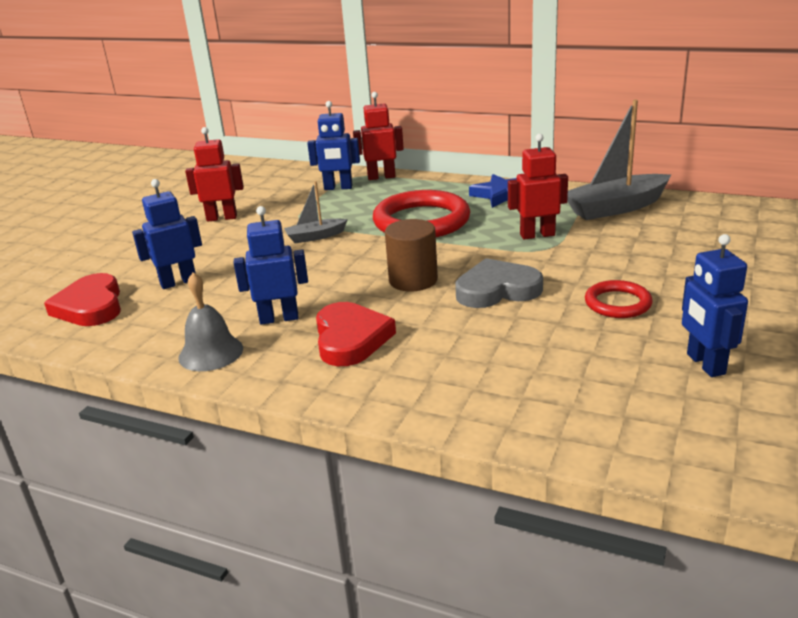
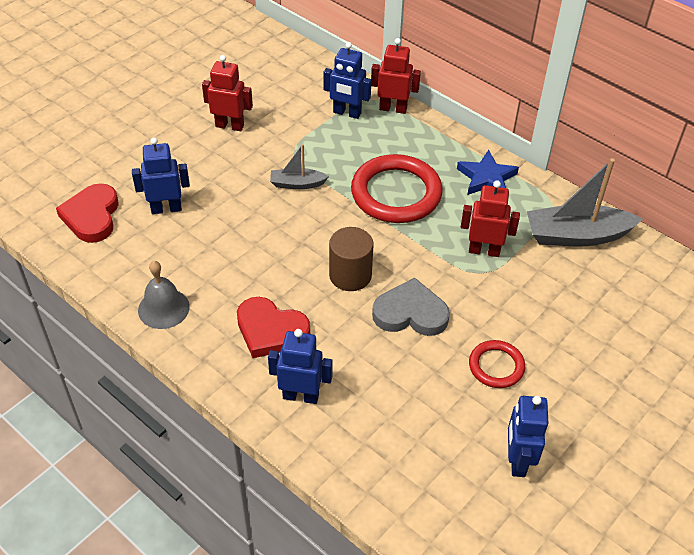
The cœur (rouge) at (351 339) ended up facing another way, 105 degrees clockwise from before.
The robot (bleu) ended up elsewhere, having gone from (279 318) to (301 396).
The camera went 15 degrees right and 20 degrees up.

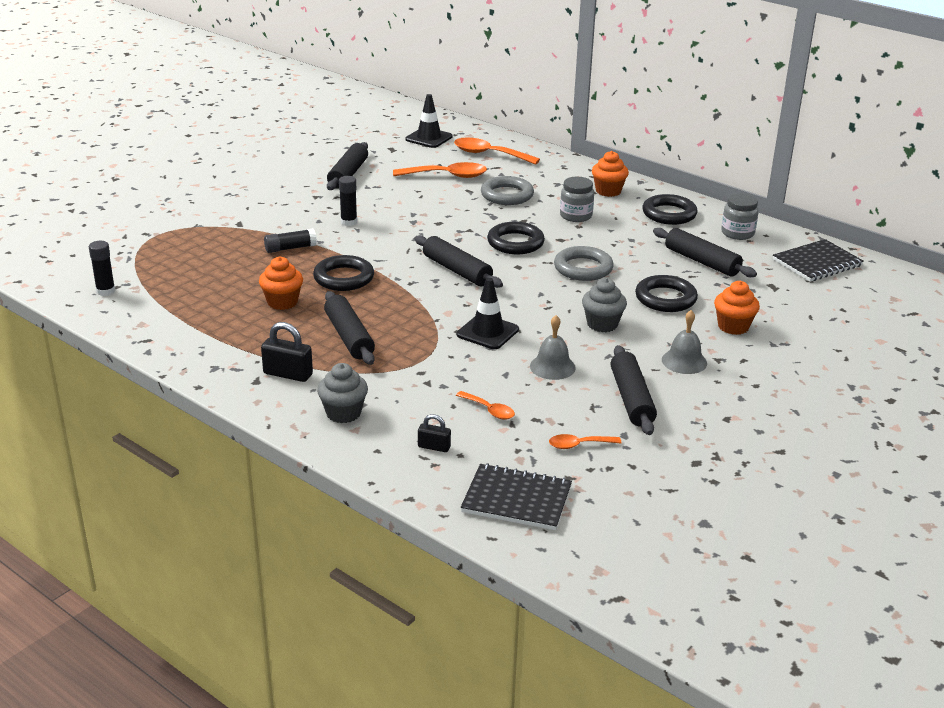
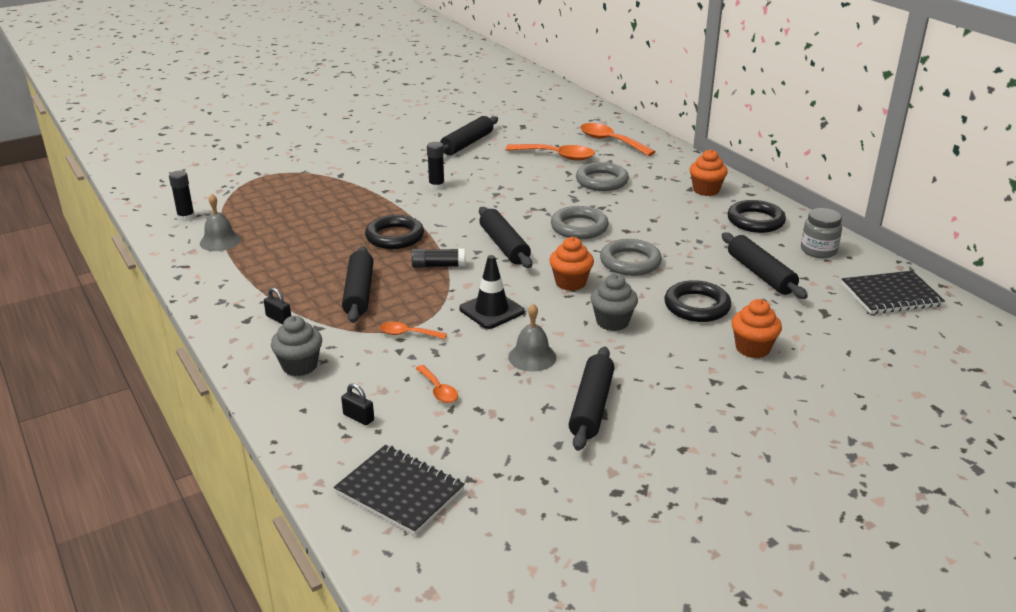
The cloche (gris) ended up elsewhere, having gone from (684 361) to (220 241).
The size of the cadenas (noir) at (288 374) changed by a factor of 0.61.
The cuillère (orange) ended up elsewhere, having gone from (578 445) to (407 334).
The bâton de colle (noir) ended up elsewhere, having gone from (290 248) to (438 266).
The muffin (orange) ended up elsewhere, having gone from (282 302) to (570 283).
What was the anneau (noir) at (515 243) turned into the anneau (gris) at (579 227).
The second view lost the cône de chantier (noir) at (429 138).
The second view lost the bocal (gris) at (576 216).
The camera went 20 degrees right and 0 degrees up.

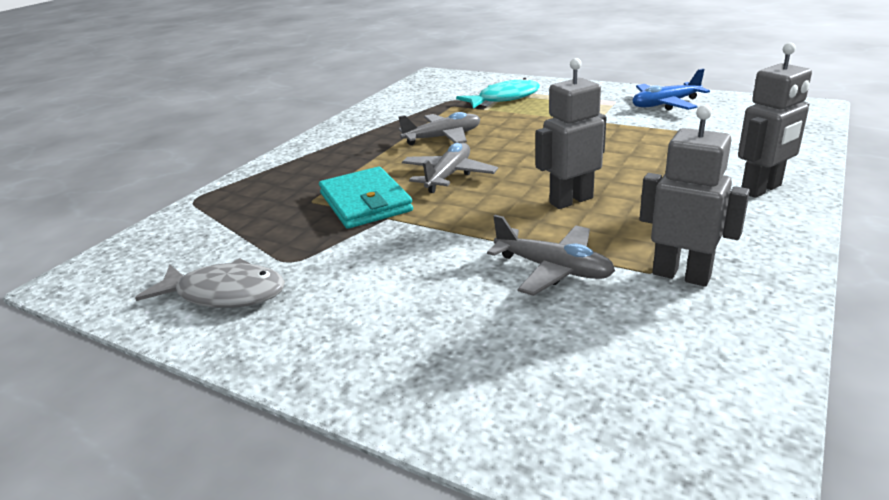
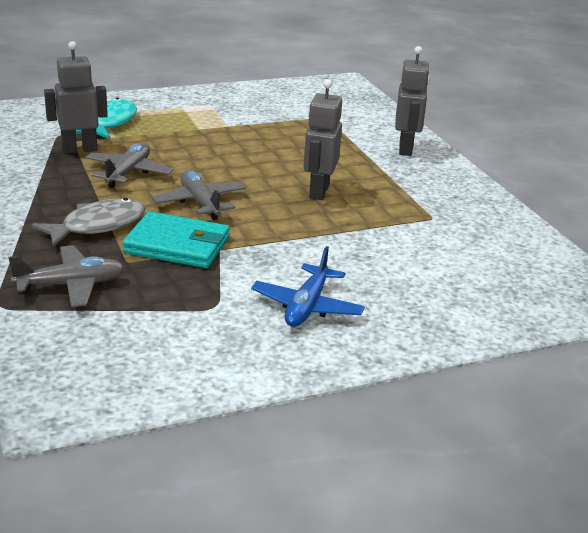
The avion (gris) ended up elsewhere, having gone from (553 269) to (71 285).
The poisson (gris) ended up elsewhere, having gone from (225 294) to (98 226).
The robot (gris) ended up elsewhere, having gone from (681 275) to (79 149).
The avion (bleu) ended up elsewhere, having gone from (665 104) to (307 306).
The camera went 55 degrees left and 0 degrees up.

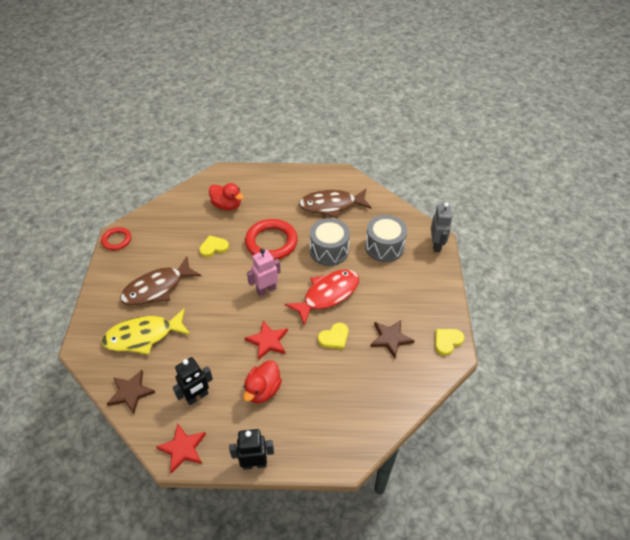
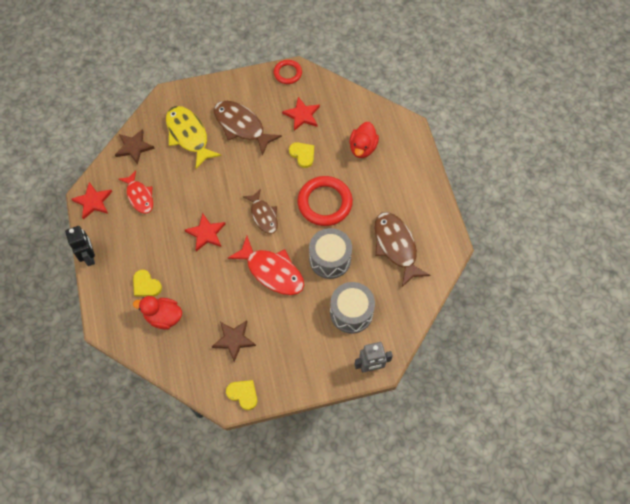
Where the robot (noir) stood at (197 397), the poisson (rouge) came to stand at (139 196).
The cœur (jaune) ended up elsewhere, having gone from (334 337) to (146 285).
The canard (rouge) ended up elsewhere, having gone from (263 390) to (163 317).
Where the robot (rose) stood at (266 290), the poisson (marron) came to stand at (263 215).
The second view gained the étoile (rouge) at (302 115).
The camera went 75 degrees right and 15 degrees up.

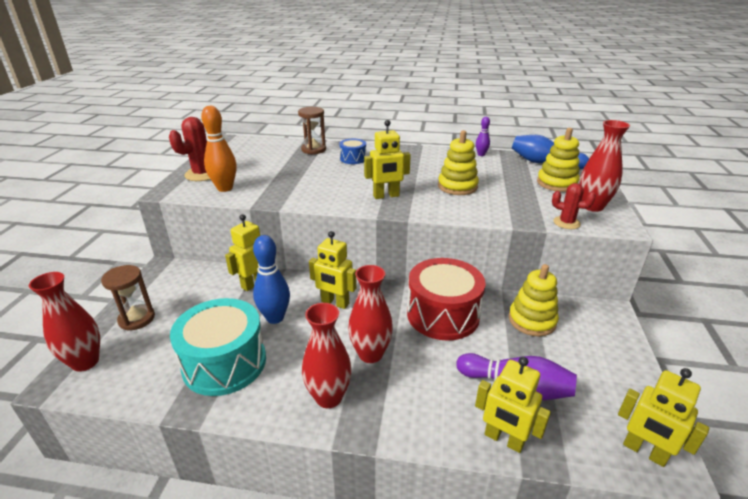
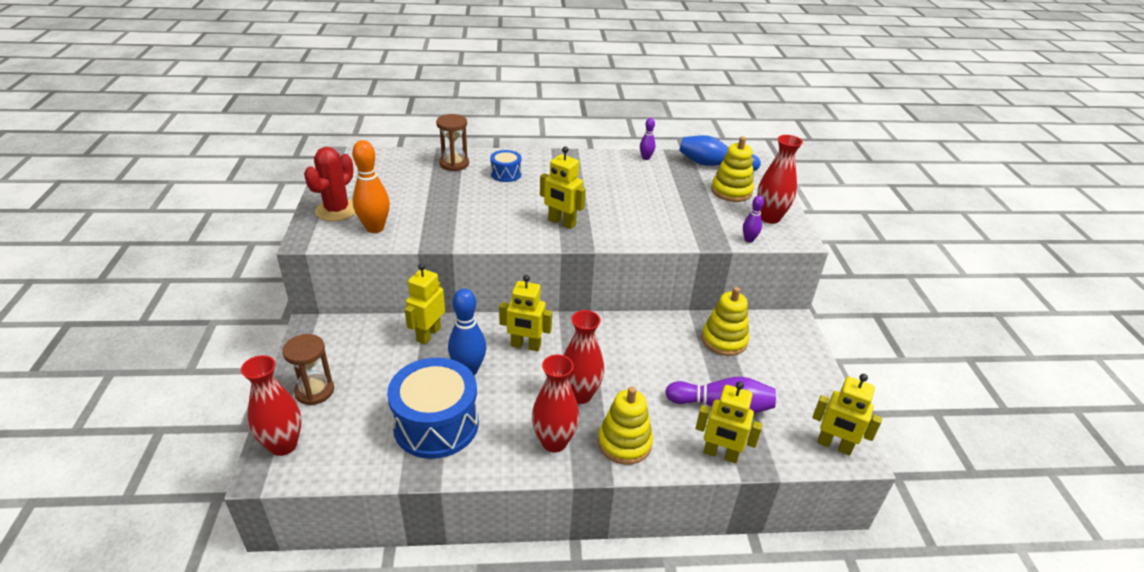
What was the tambour (turquoise) at (224 363) turned into the tambour (bleu) at (436 424).
The robot (jaune) at (386 196) ended up facing another way, 60 degrees clockwise from before.
The jouet à empiler (jaune) ended up elsewhere, having gone from (457 186) to (624 443).
Where the cactus (rouge) stood at (566 223), the quille (violet) came to stand at (749 239).
The second view lost the tambour (rouge) at (443 314).
The camera went 15 degrees left and 5 degrees up.

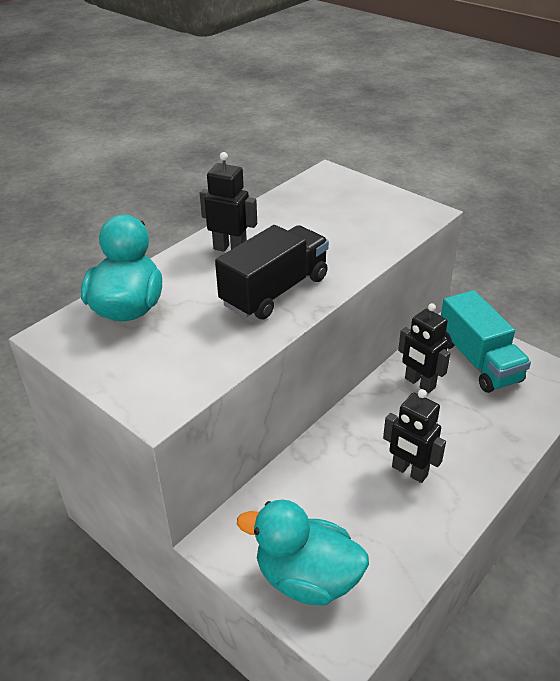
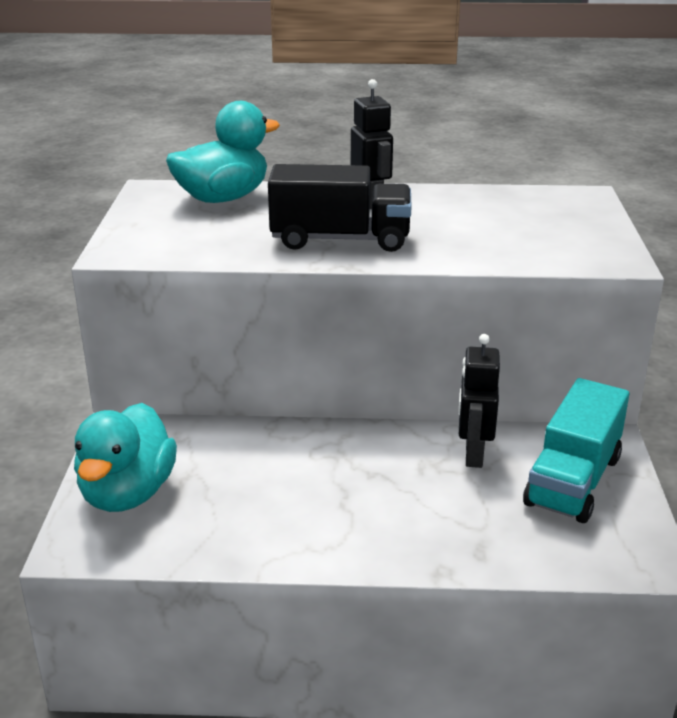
The canard (turquoise) at (307 578) ended up facing another way, 150 degrees counterclockwise from before.
The second view lost the robot (noir) at (409 471).
The camera went 50 degrees right and 10 degrees down.

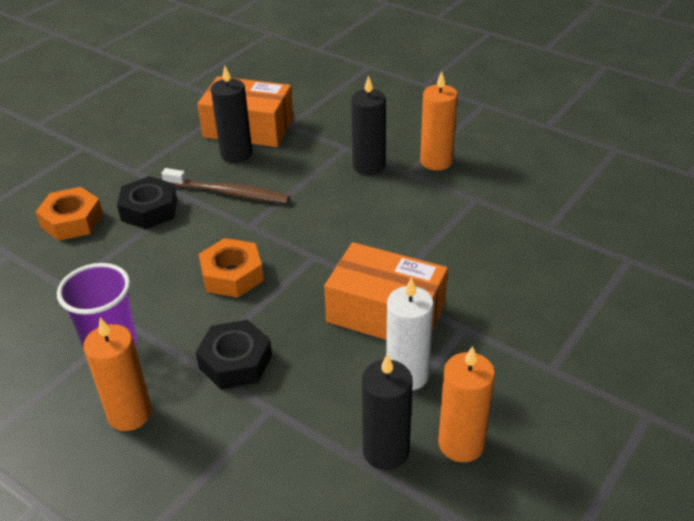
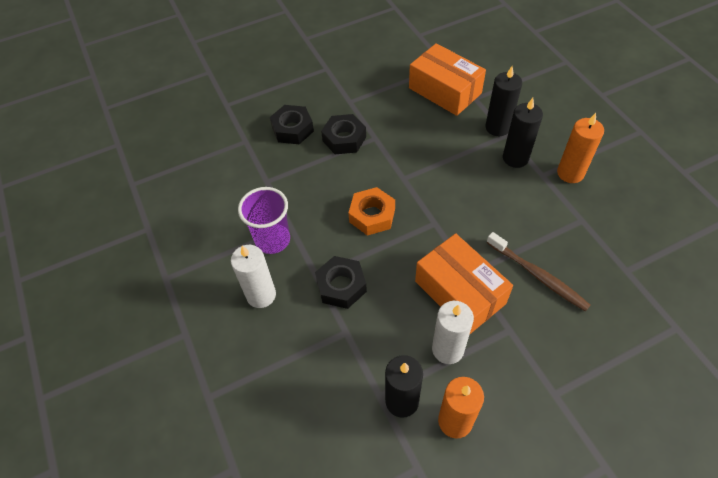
What was the bougie (orange) at (130 414) turned into the bougie (blanc) at (261 295).
What was the écrou (orange) at (72 221) turned into the écrou (noir) at (292 129).
The bougie (noir) ended up elsewhere, having gone from (236 154) to (497 127).
The brosse à dents (marron) ended up elsewhere, having gone from (229 193) to (538 276).
The camera went 30 degrees right and 15 degrees up.

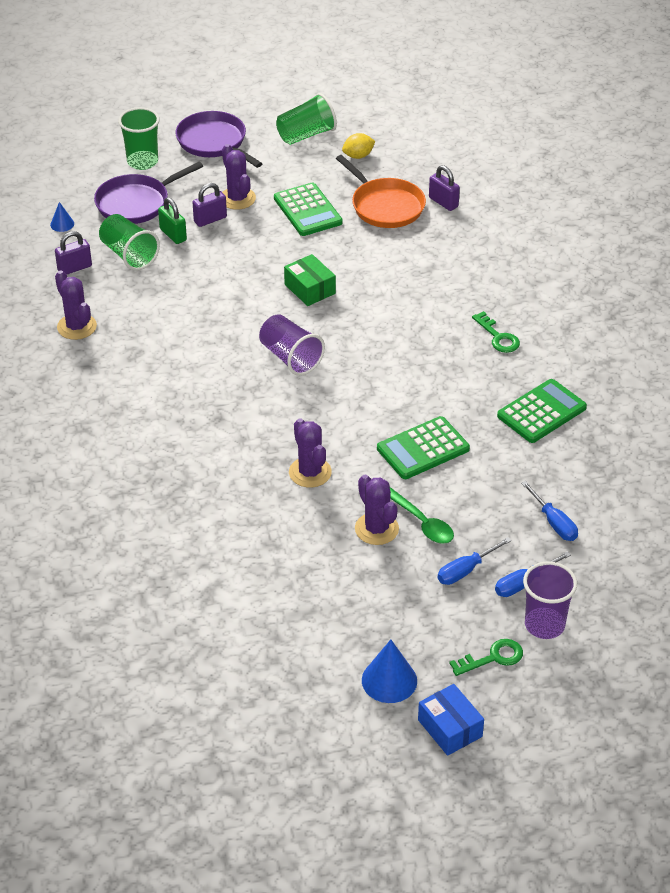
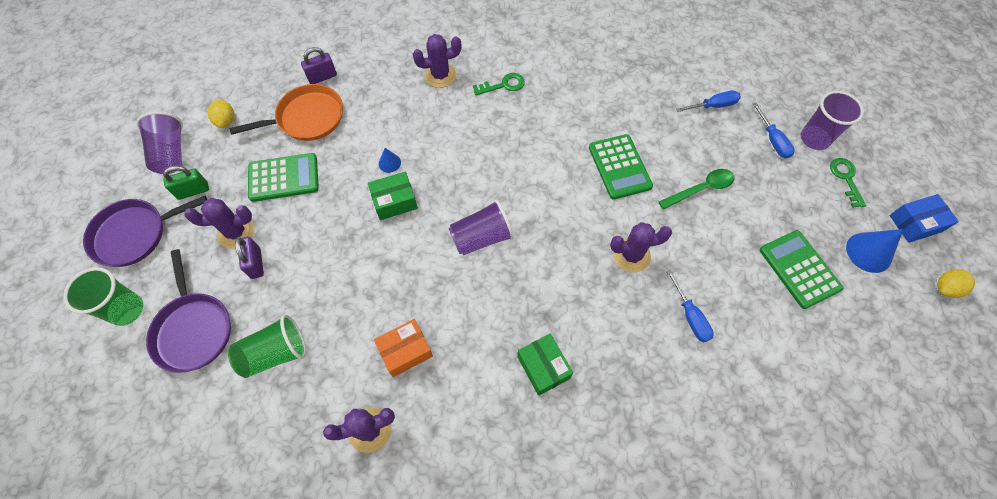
What was the gobelet (vert) at (306 135) turned into the gobelet (violet) at (171 153).
The cadenas (vert) ended up elsewhere, having gone from (173 235) to (193 191).
The second view gained the boîte (orange) at (405 351).
The cône (bleu) ended up elsewhere, having gone from (62 224) to (389 163).
The cactus (violet) ended up elsewhere, having gone from (376 529) to (440 75).
The second view gained the boîte (vert) at (543 367).
The tournevis (bleu) ended up elsewhere, having gone from (466 570) to (690 316).
The calculatrice (vert) ended up elsewhere, having gone from (541 412) to (799 269).
The second view gained the citron (jaune) at (945 288).
The second view lost the cadenas (violet) at (74 268).
The camera went 75 degrees left and 20 degrees up.

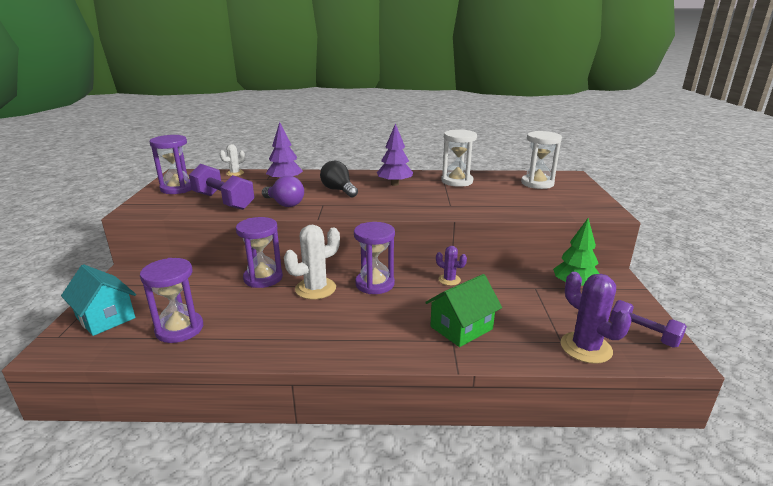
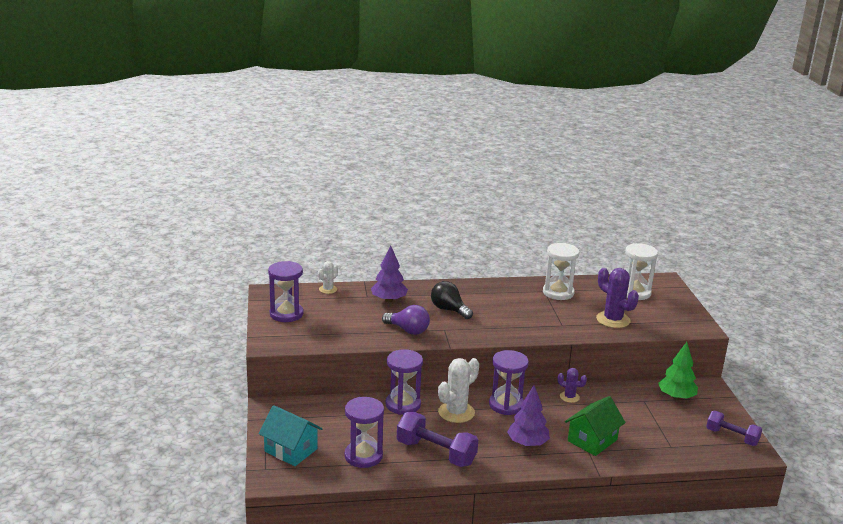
The haltère (violet) ended up elsewhere, having gone from (223 201) to (436 453).
The arbre (violet) ended up elsewhere, having gone from (394 184) to (527 443).
The cactus (violet) ended up elsewhere, having gone from (586 348) to (613 320).
The camera went 10 degrees left and 0 degrees up.

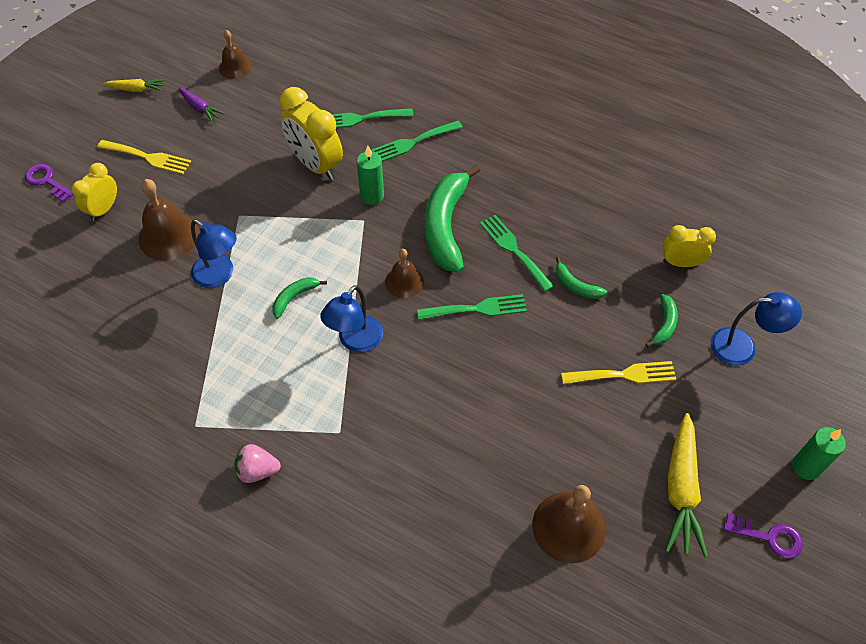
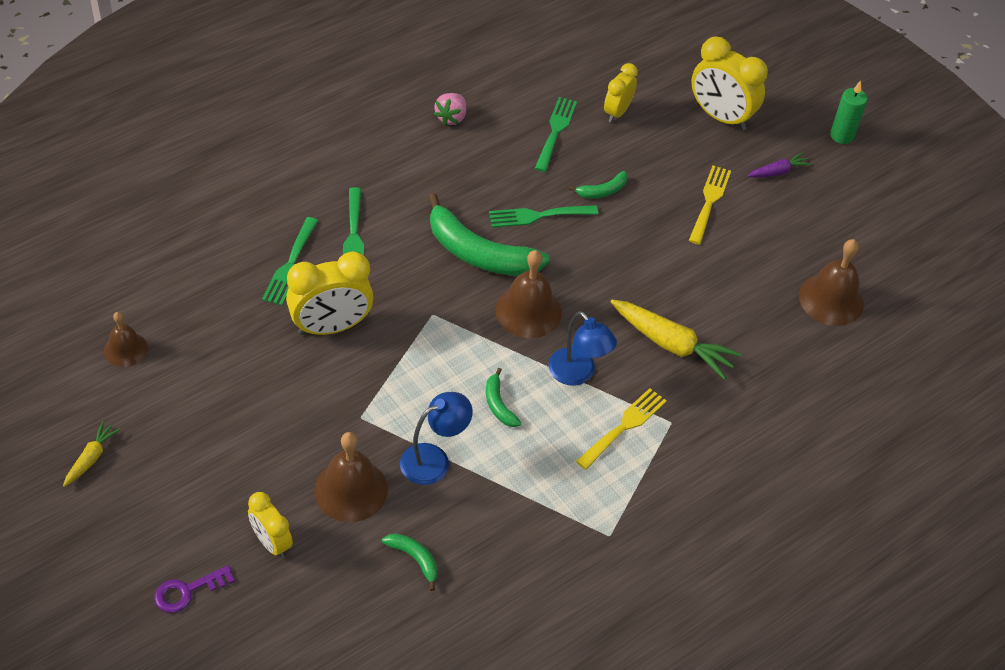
The banane (vert) ended up elsewhere, having gone from (664 324) to (414 558).
The fraise (rose) ended up elsewhere, having gone from (257 470) to (451 117).
The size of the cloche (marron) at (404 282) changed by a factor of 1.61.
The fourchette (vert) ended up elsewhere, having gone from (477 309) to (555 131).
The fourchette (jaune) ended up elsewhere, having gone from (148 157) to (624 426).
The carotte (jaune) ended up elsewhere, having gone from (681 490) to (672 345).
Where the lampe (bleu) stood at (742 347), the réveil (jaune) came to stand at (720 116).
The carotte (violet) ended up elsewhere, having gone from (200 108) to (778 171).
The second view lost the bougie (vert) at (372 196).
The second view lost the clé (violet) at (769 537).
The camera went 70 degrees left and 5 degrees down.

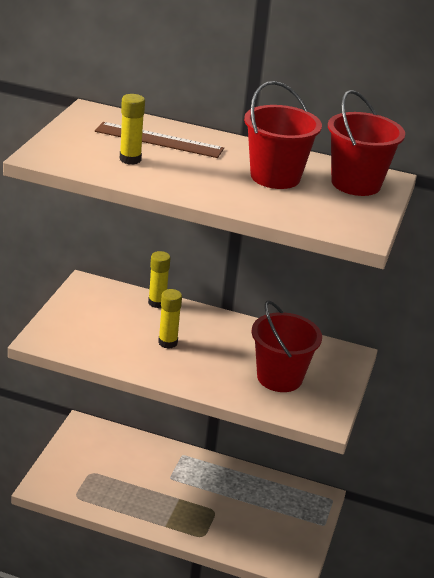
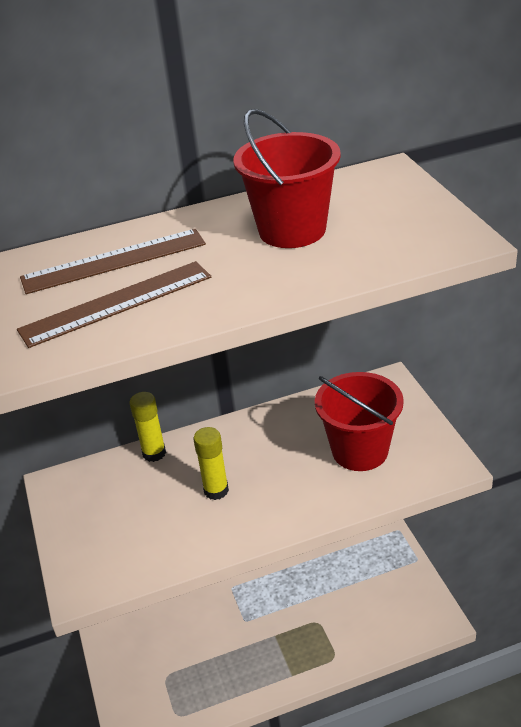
Where the bâton de colle (jaune) stood at (130 159), the règle (marron) came to stand at (116 303).
The second view lost the seau (rouge) at (356 183).
The camera went 30 degrees left and 5 degrees up.

